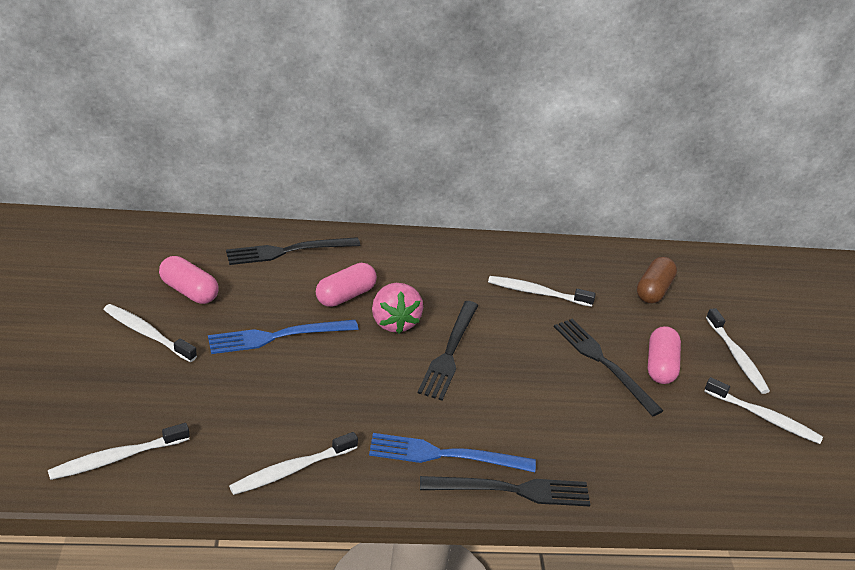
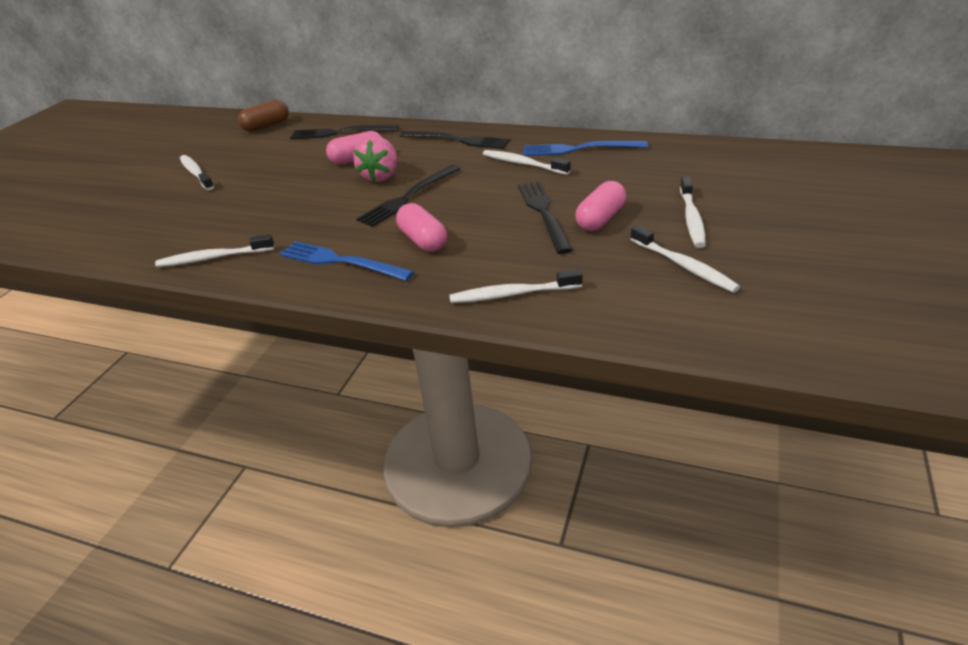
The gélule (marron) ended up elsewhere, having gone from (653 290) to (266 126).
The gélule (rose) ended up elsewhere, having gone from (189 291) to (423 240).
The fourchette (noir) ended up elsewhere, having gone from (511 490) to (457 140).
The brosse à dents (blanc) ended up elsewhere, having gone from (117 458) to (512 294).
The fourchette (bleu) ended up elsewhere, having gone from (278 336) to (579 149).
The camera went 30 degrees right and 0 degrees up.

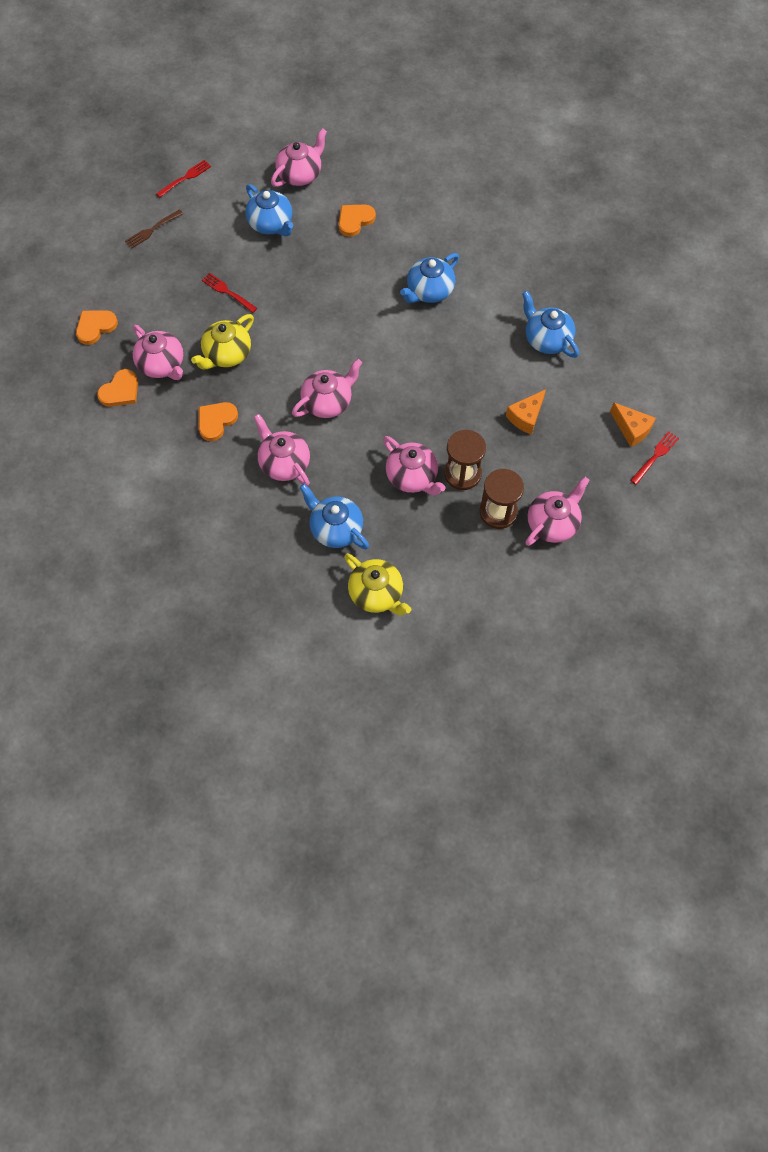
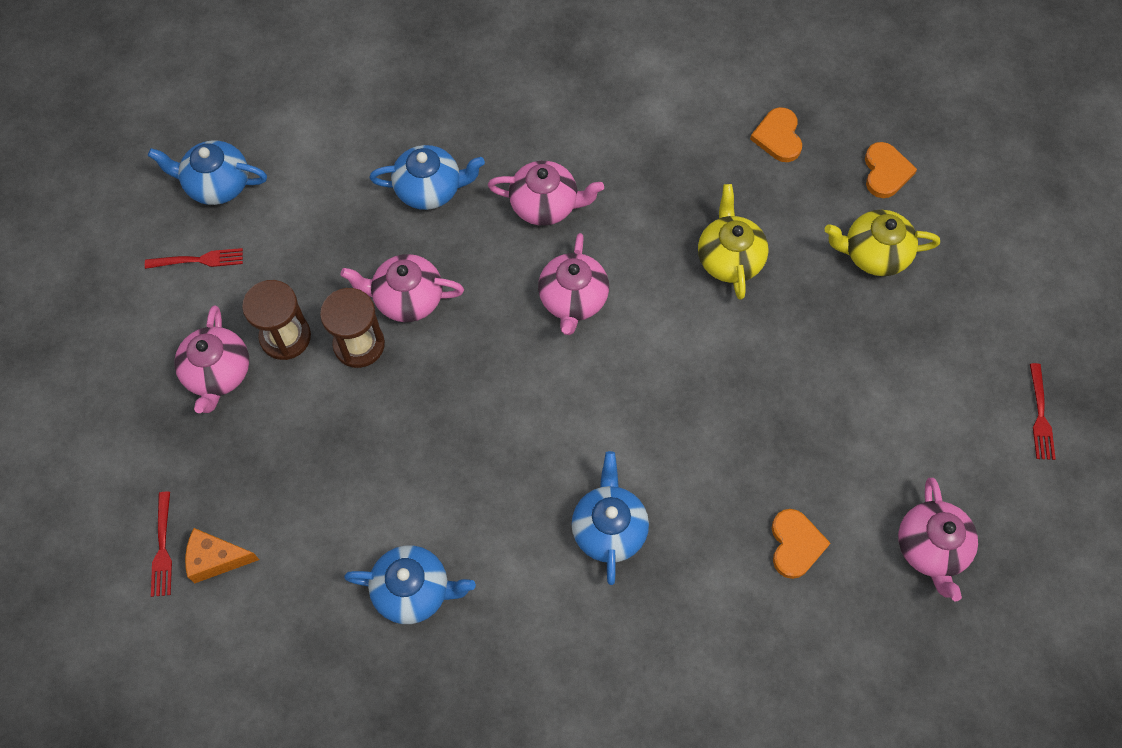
The fourchette (rouge) ended up elsewhere, having gone from (228 292) to (198 260).
The théière (bleu) ended up elsewhere, having gone from (271 224) to (217 184).
The théière (jaune) ended up elsewhere, having gone from (376 593) to (874 254).
The second view lost the fourchette (marron) at (152 230).
The second view lost the théière (rose) at (162 365).
The second view lost the cœur (orange) at (216 421).
The second view lost the fromage (orange) at (526 417).
The camera went 135 degrees right and 0 degrees up.

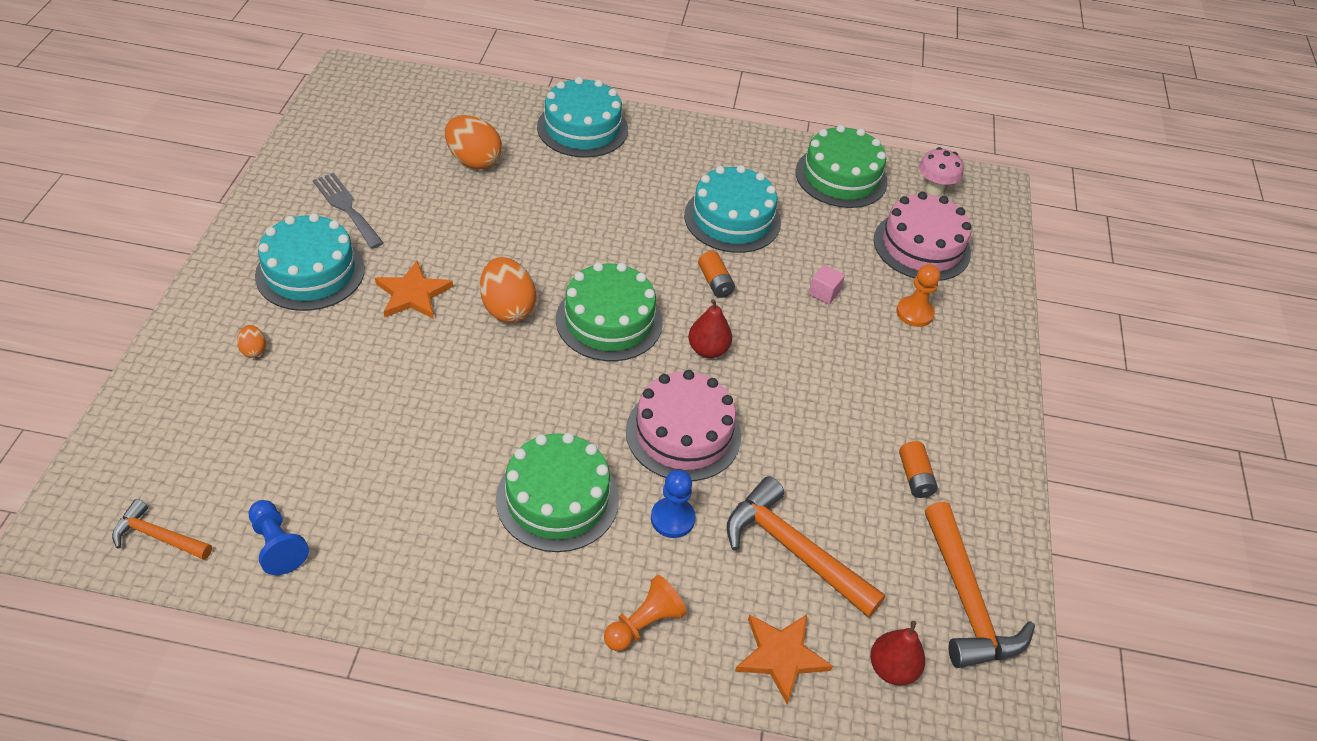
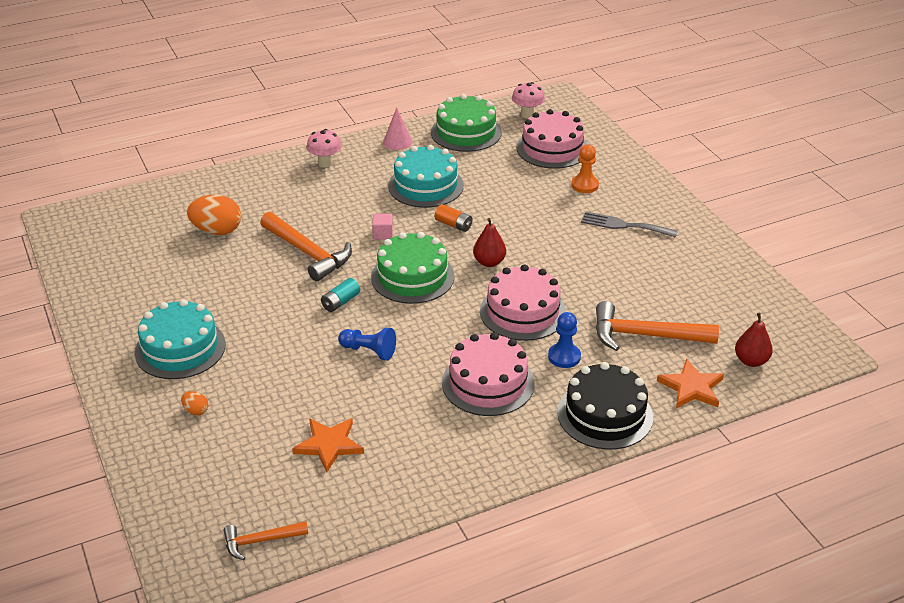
The marteau (orange) ended up elsewhere, having gone from (966 600) to (308 253).
The étoile (orange) ended up elsewhere, having gone from (413 294) to (329 445).
The second view gained the champignon (rose) at (325 163).
Where the œuf (orange) stood at (507 308), the pile (turquoise) came to stand at (340 302).
The pion (bleu) ended up elsewhere, having gone from (277 545) to (369 351).
The cube (rose) ended up elsewhere, having gone from (824 293) to (383 234).
The second view gained the cône (rose) at (397 142).
What was the gâteau (vert) at (557 499) turned into the gâteau (rose) at (488 383).
Where the pion (orange) stood at (644 624), the gâteau (noir) came to stand at (605 414).
The fourchette (gris) ended up elsewhere, having gone from (346 207) to (624 225).
The second view lost the gâteau (turquoise) at (582 128).
The second view lost the pile (orange) at (915 477).
The camera went 30 degrees left and 10 degrees down.

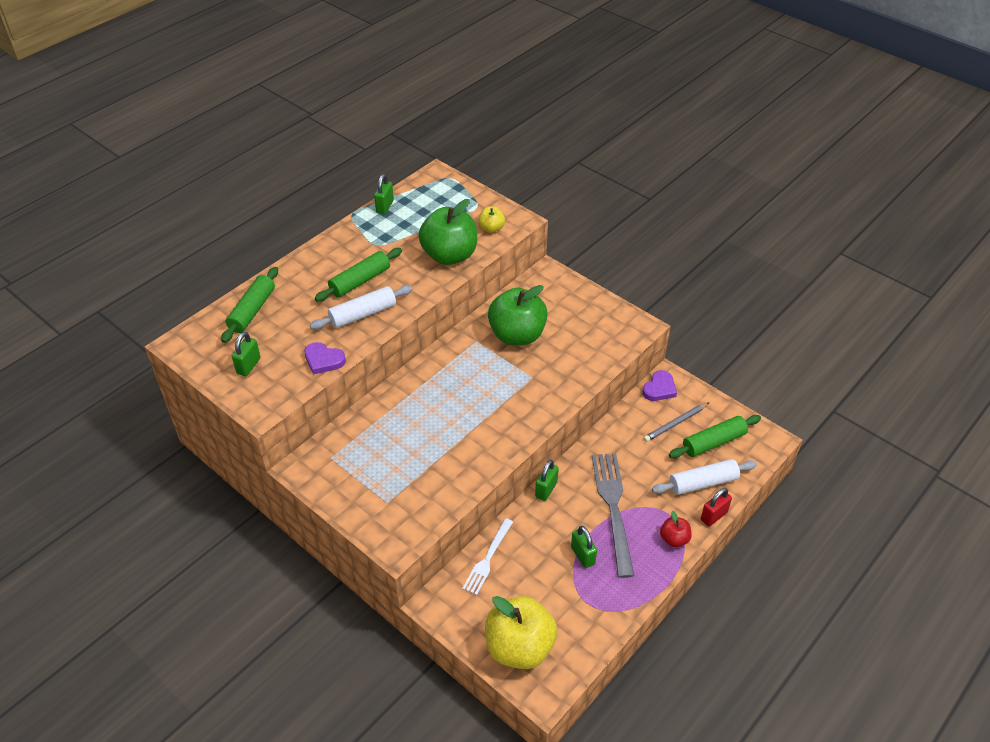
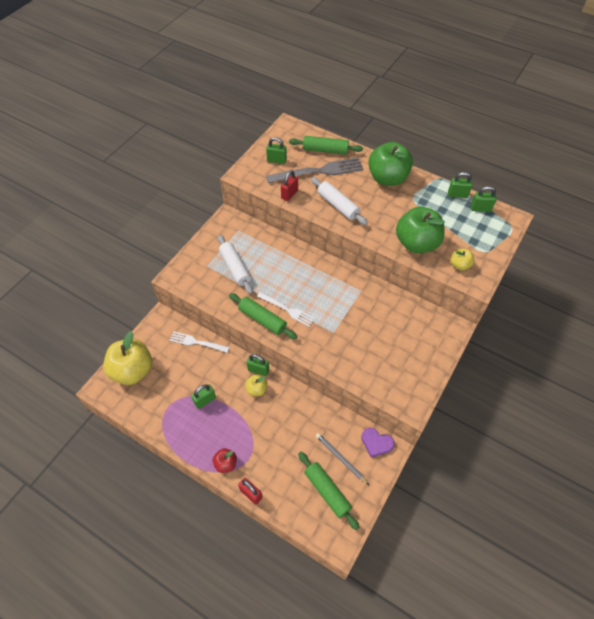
The rouleau à pâtisserie (blanc) ended up elsewhere, having gone from (703 483) to (235 268).
The rouleau à pâtisserie (vert) ended up elsewhere, having gone from (360 281) to (262 319).
The second view gained the pomme (jaune) at (256 389).
The second view gained the fourchette (blanc) at (287 310).
The fourchette (gris) ended up elsewhere, having gone from (613 507) to (319 171).
Where the cœur (violet) stood at (323 360), the cadenas (rouge) came to stand at (289 194).
The pomme (vert) ended up elsewhere, having gone from (517 335) to (387 178).
The second view gained the cadenas (vert) at (480 208).
The camera went 80 degrees right and 10 degrees up.

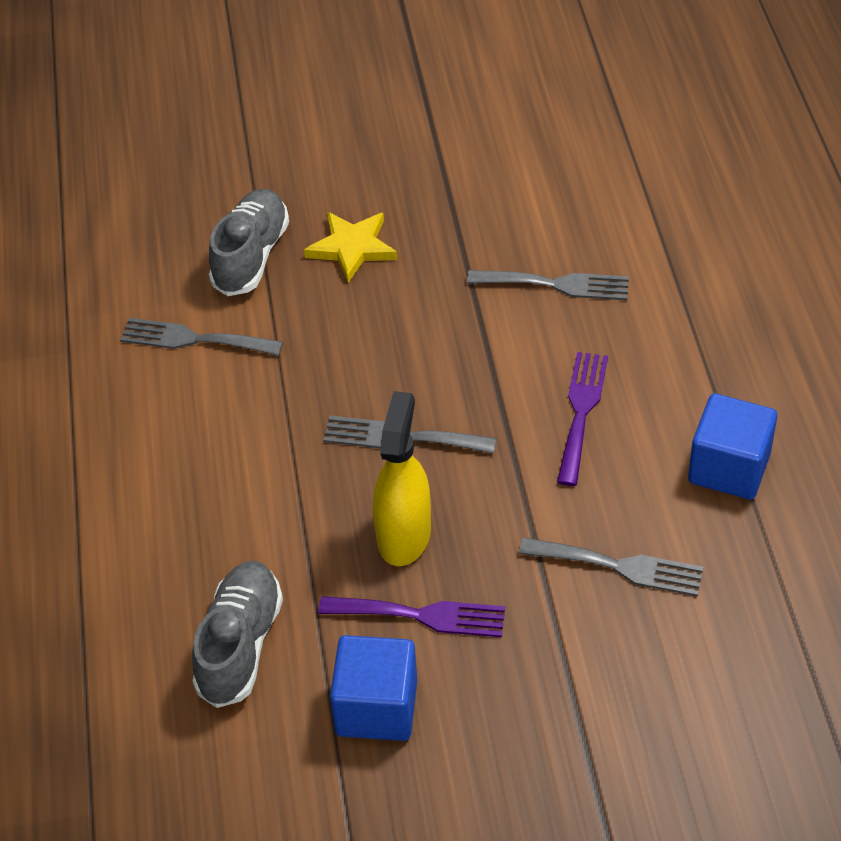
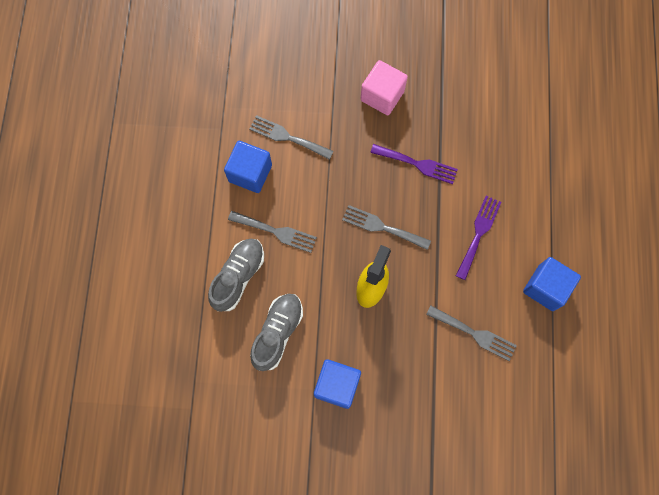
The chaussure (gris) ended up elsewhere, having gone from (251 256) to (238 276).
The second view gained the cube (bleu) at (250 173).
The fourchette (gris) ended up elsewhere, having gone from (556 284) to (276 232).
Where the étoile (jaune) stood at (352 248), the cube (rose) came to stand at (382 96).
The fourchette (violet) ended up elsewhere, having gone from (421 615) to (418 164).
The camera went 10 degrees right and 25 degrees up.

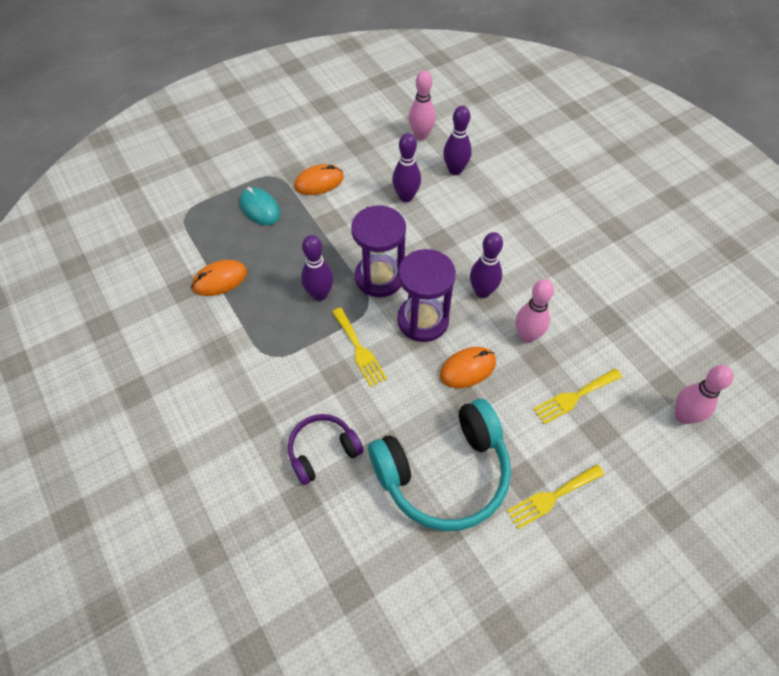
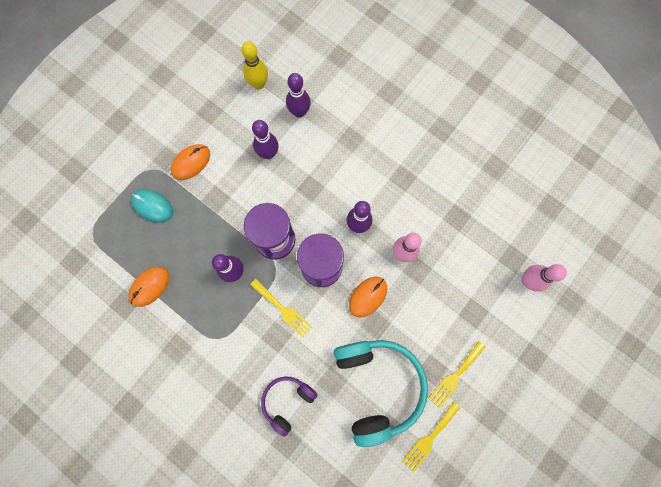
What was the quille (rose) at (421 136) turned into the quille (jaune) at (258 84).
The casque audio (turquoise) at (443 473) ended up facing another way, 60 degrees counterclockwise from before.
The fourchette (jaune) ended up elsewhere, having gone from (574 397) to (429 438).
The camera went 20 degrees left and 20 degrees up.

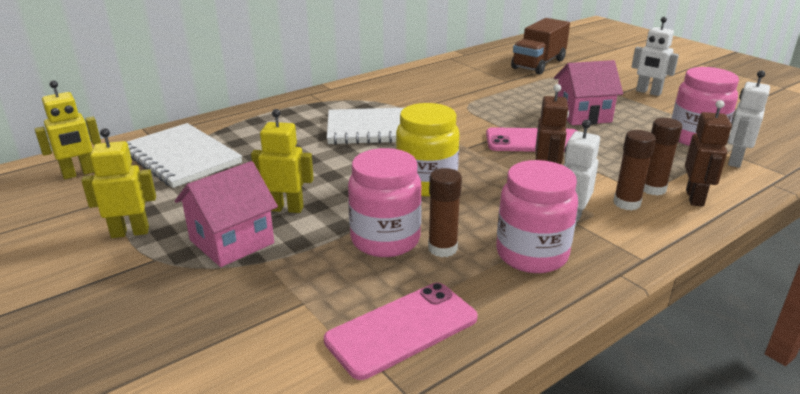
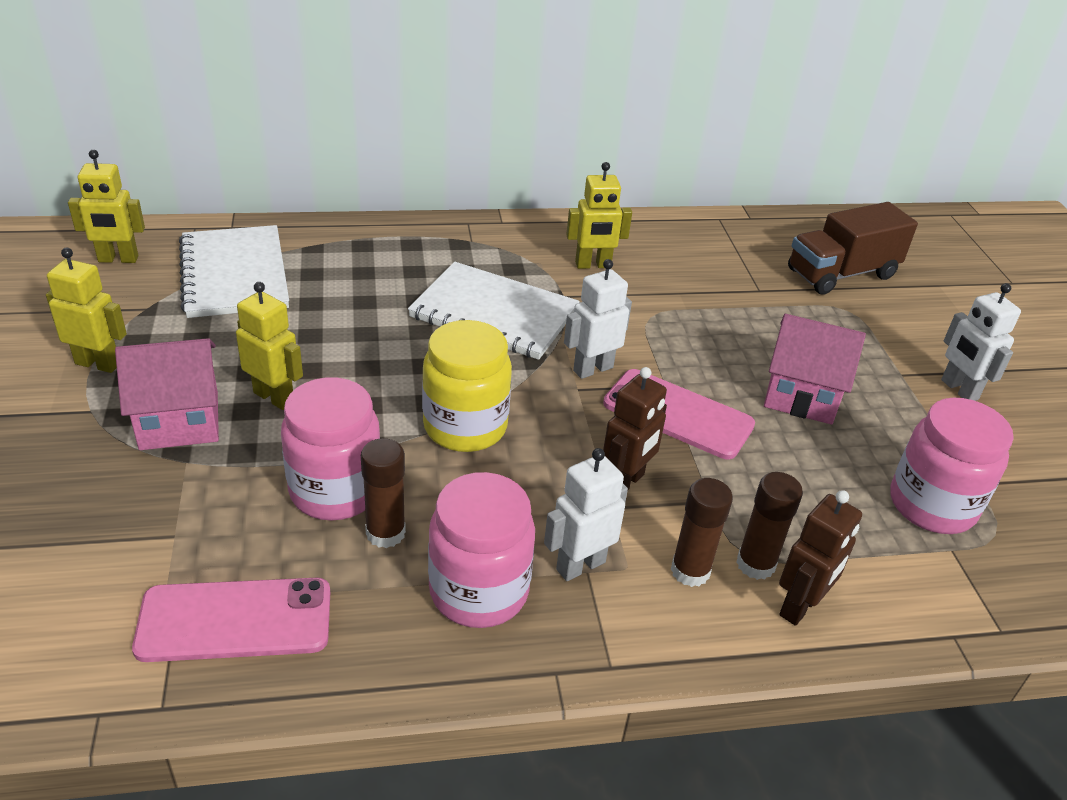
The robot (blanc) ended up elsewhere, having gone from (734 161) to (592 369).
The second view gained the robot (jaune) at (593 265).
The camera went 25 degrees right and 10 degrees up.

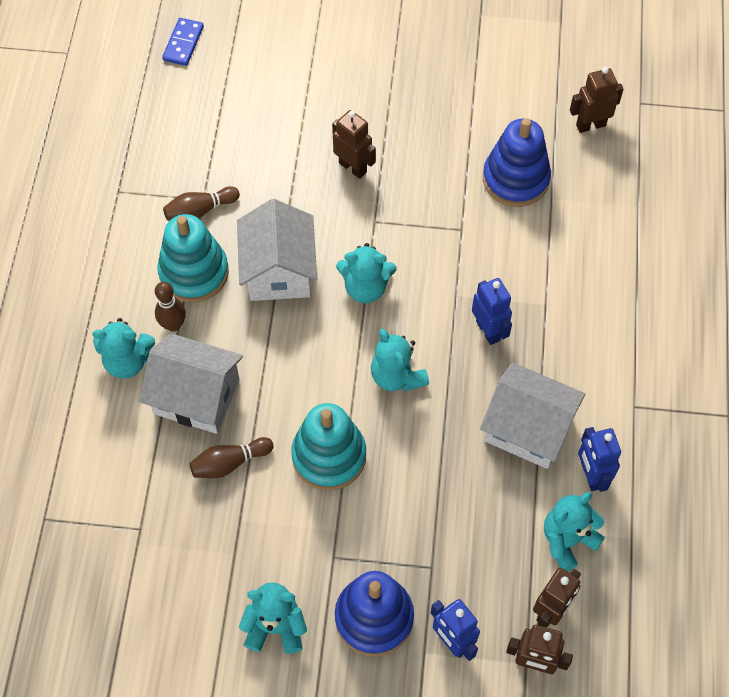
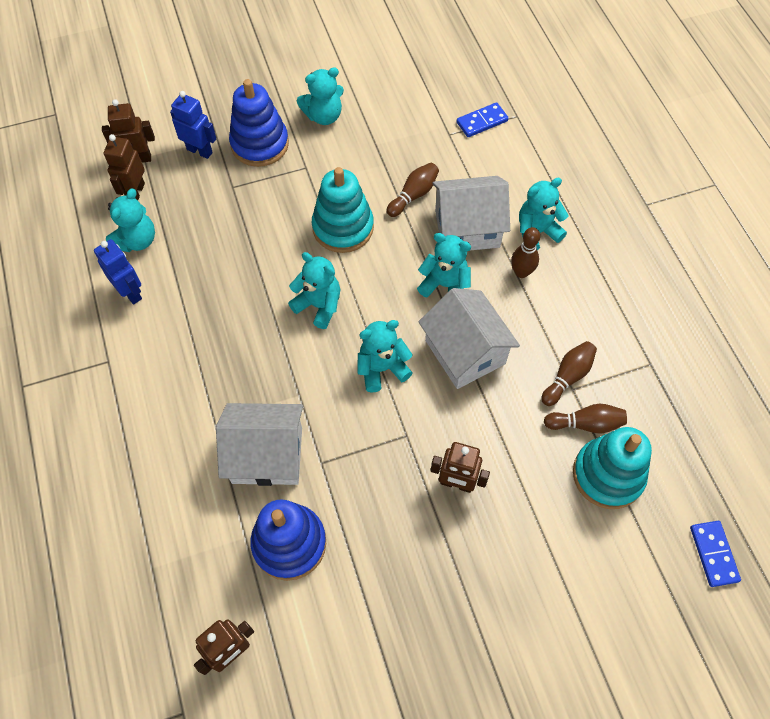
The maison (blanc) ended up elsewhere, having gone from (527 428) to (267 455).
The second view gained the ours en peluche (turquoise) at (445 285).
The second view gained the domino (bleu) at (482 122).
The second view gained the quille (marron) at (585 424).
The jouet à empiler (turquoise) ended up elsewhere, having gone from (194 272) to (607 475).
The second view lost the robot (bleu) at (488 330).
The camera went 155 degrees right and 0 degrees up.

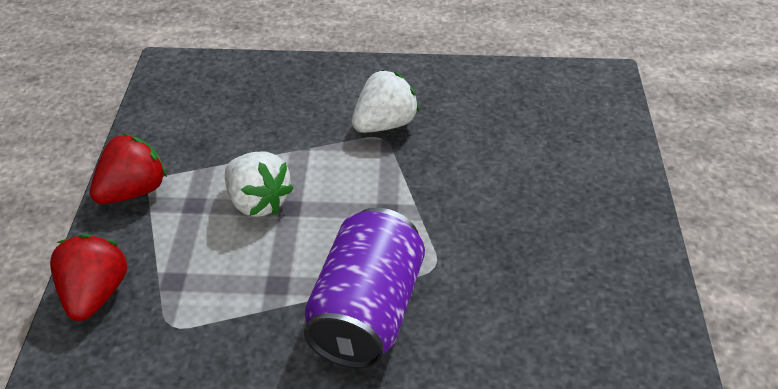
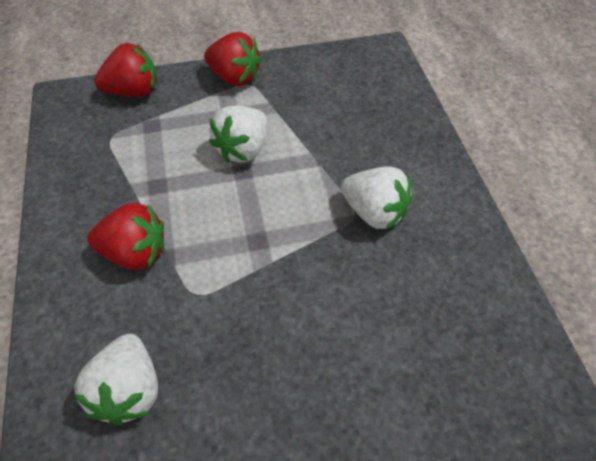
The second view gained the fraise (blanc) at (129 390).
Where the canette (violet) stood at (366 312), the fraise (rouge) came to stand at (135 252).
The camera went 75 degrees right and 10 degrees up.

